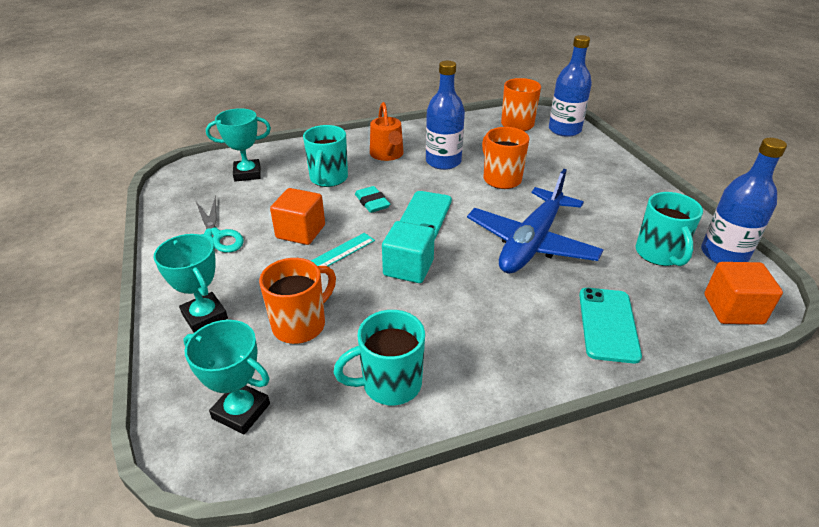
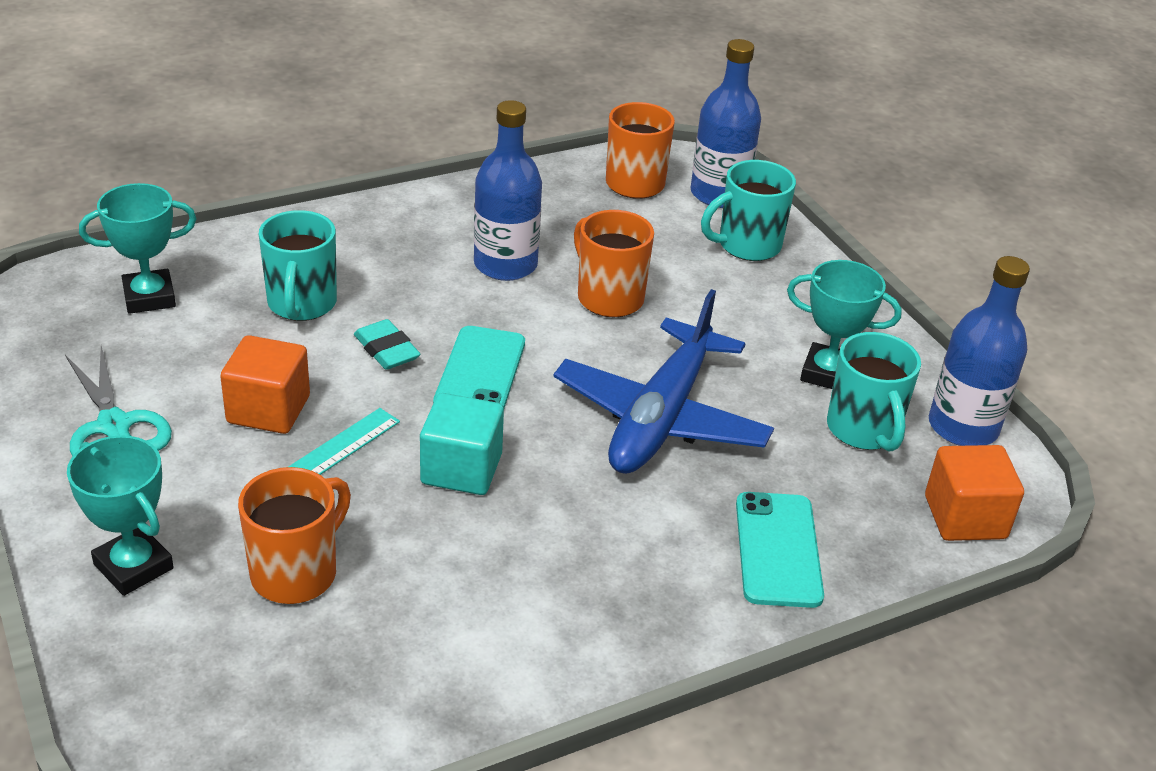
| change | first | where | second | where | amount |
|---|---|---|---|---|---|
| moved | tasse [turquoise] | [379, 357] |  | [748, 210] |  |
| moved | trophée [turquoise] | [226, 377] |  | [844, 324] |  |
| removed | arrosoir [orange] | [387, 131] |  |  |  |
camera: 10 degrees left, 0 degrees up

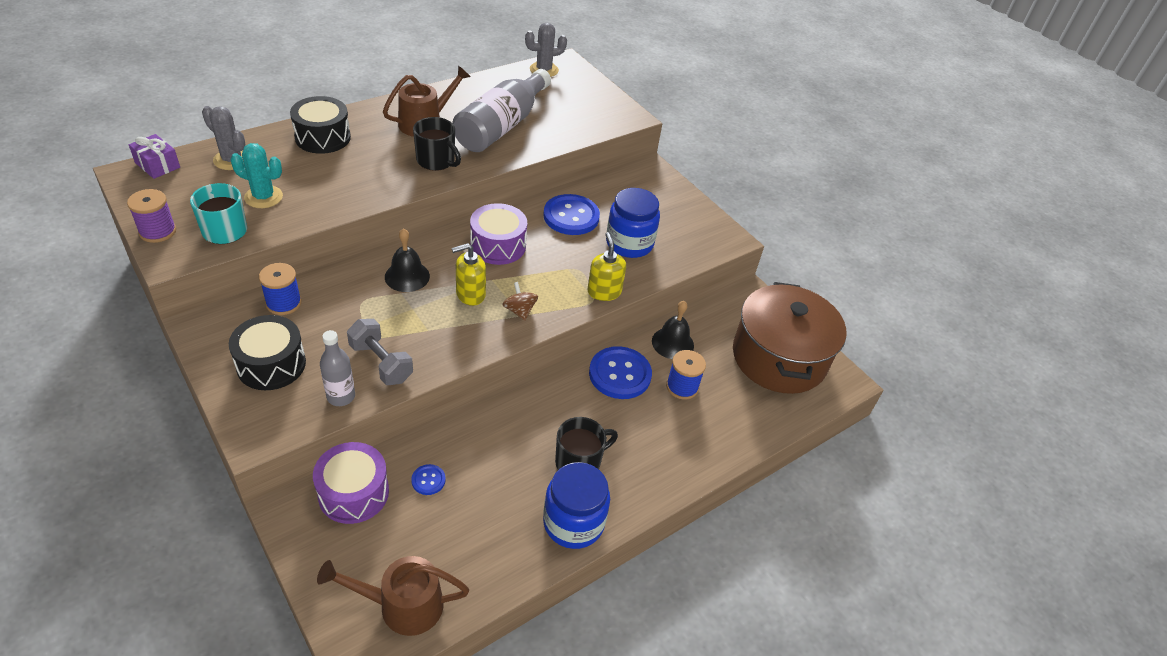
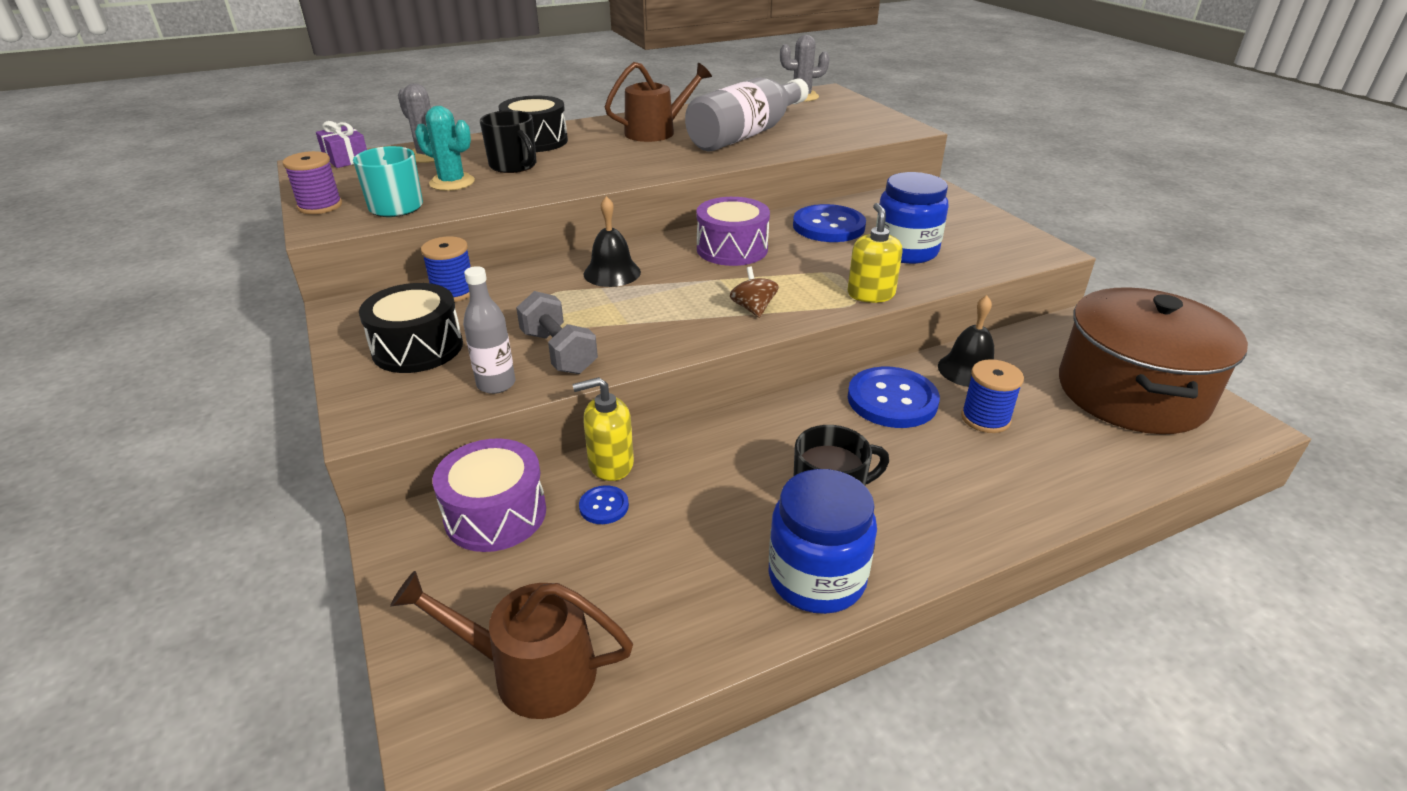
| change | first | where | second | where | amount |
|---|---|---|---|---|---|
| moved | tasse [noir] | [437, 144] |  | [508, 141] |  |
| moved | distributeur de savon [jaune] | [469, 274] |  | [603, 429] |  |
camera: 15 degrees right, 10 degrees down

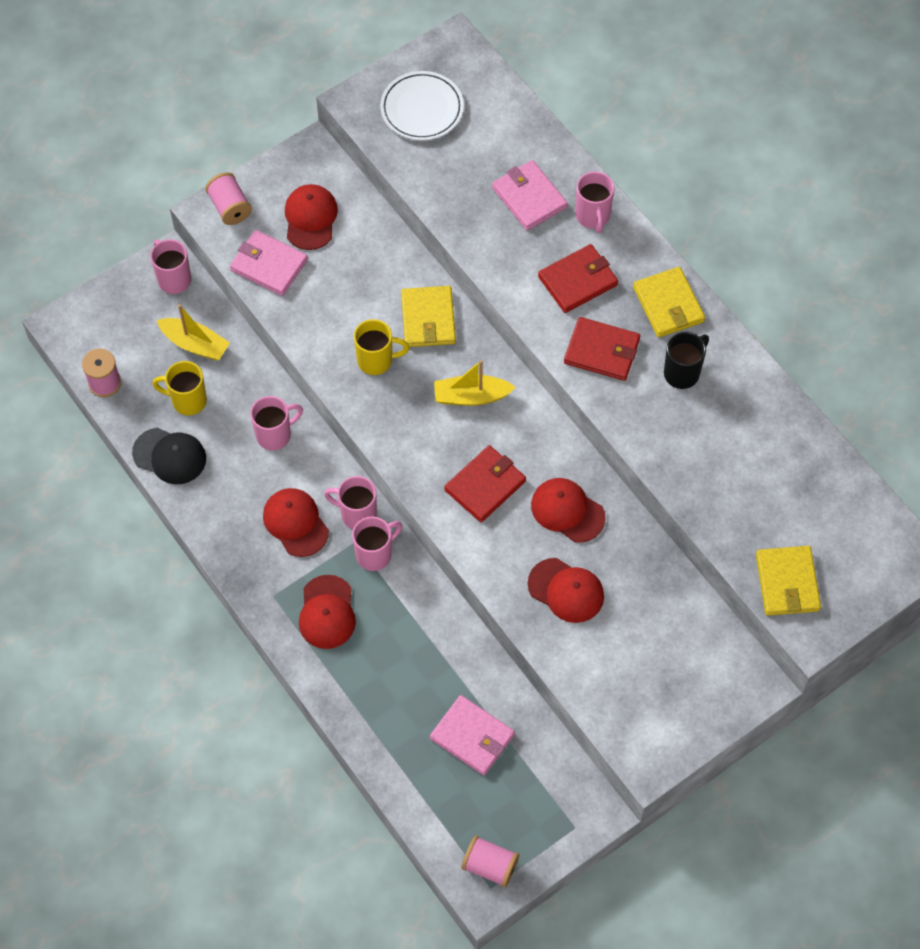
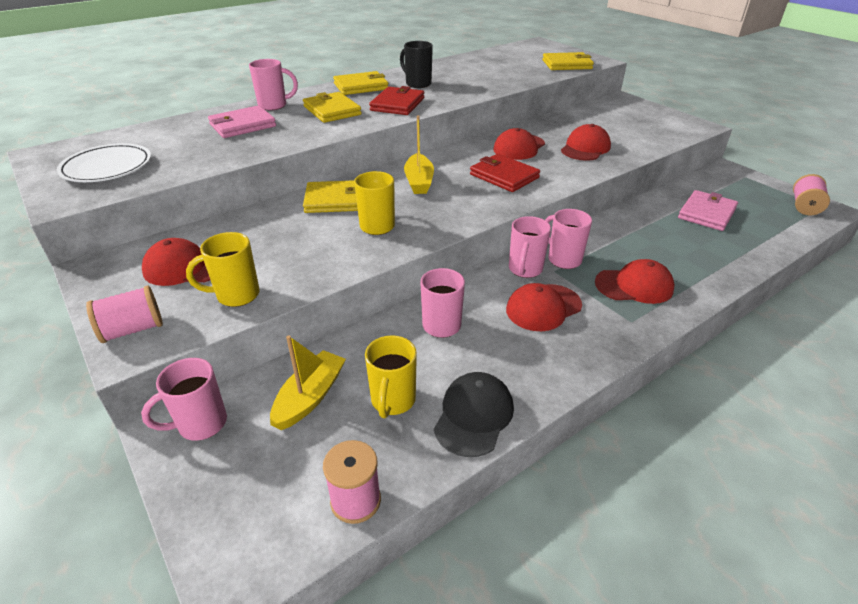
| change | first | where | second | where | amount |
|---|---|---|---|---|---|
| replaced | portefeuille [rose] | [269, 263] | tasse [jaune] | [223, 269] |  |
| recoloured | portefeuille [rouge] | [578, 278] | portefeuille [jaune] | [332, 107] |  |
camera: 90 degrees left, 25 degrees down

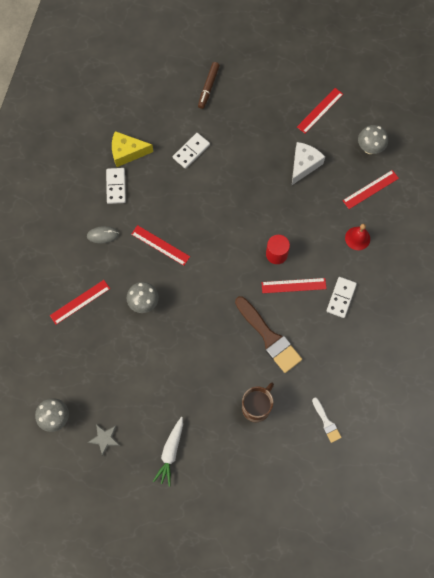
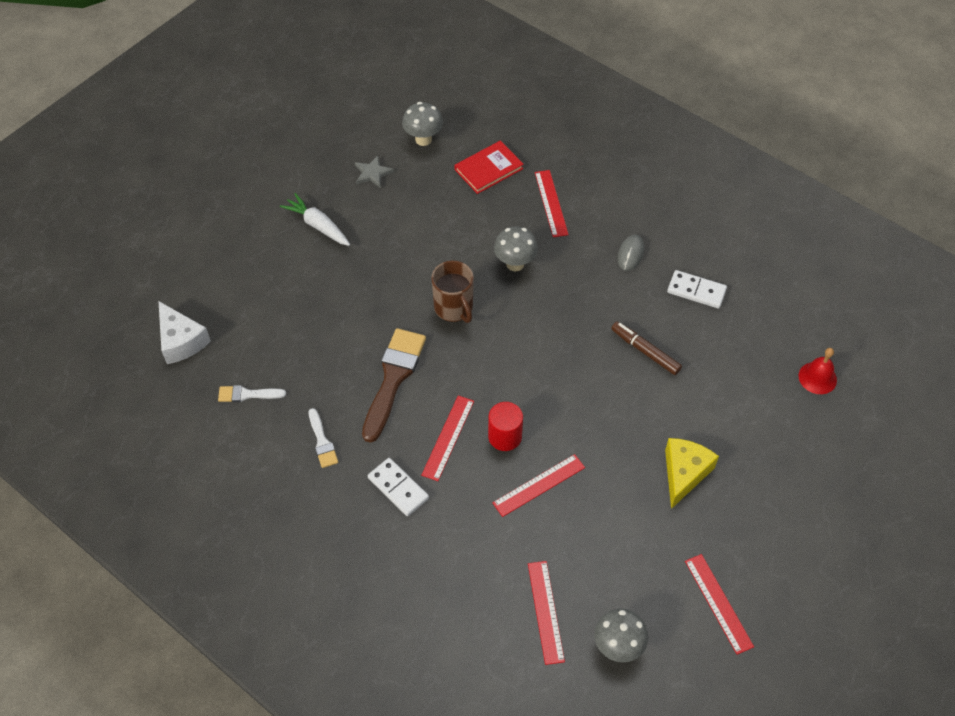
| change | first | where | second | where | amount |
|---|---|---|---|---|---|
| moved | fromage [blanc] | [308, 163] |  | [184, 332] |  |
| added |  |  | pinceau [blanc] | [323, 438] |  |
| turned | pinceau [marron] | [268, 334] |  | [394, 385] | 120 degrees clockwise |
| moved | tasse [marron] | [258, 402] |  | [452, 292] |  |
| added |  |  | livre [rouge] | [489, 167] |  |
| moved | règle [rouge] | [160, 245] |  | [538, 485] |  |
| moved | feutre [marron] | [209, 85] |  | [646, 348] |  |
| moved | fromage [jaune] | [132, 149] |  | [692, 473] |  |
| moved | cloche [rouge] | [357, 237] |  | [817, 371] |  |
| removed | domino [blanc] | [191, 151] |  |  |  |
camera: 115 degrees right, 15 degrees down

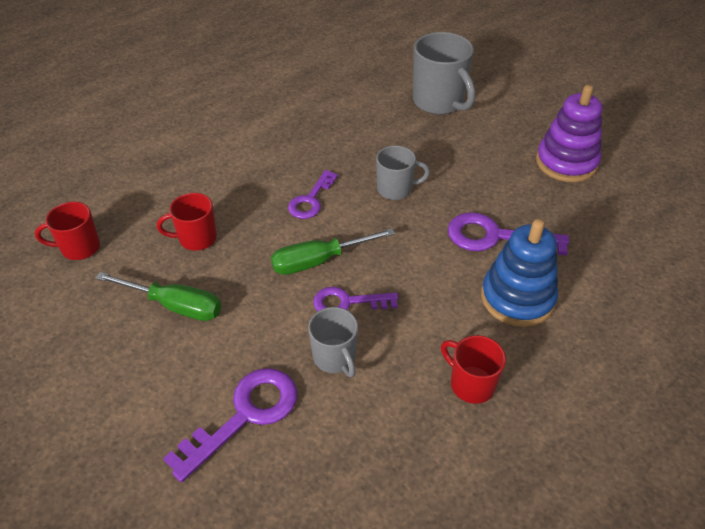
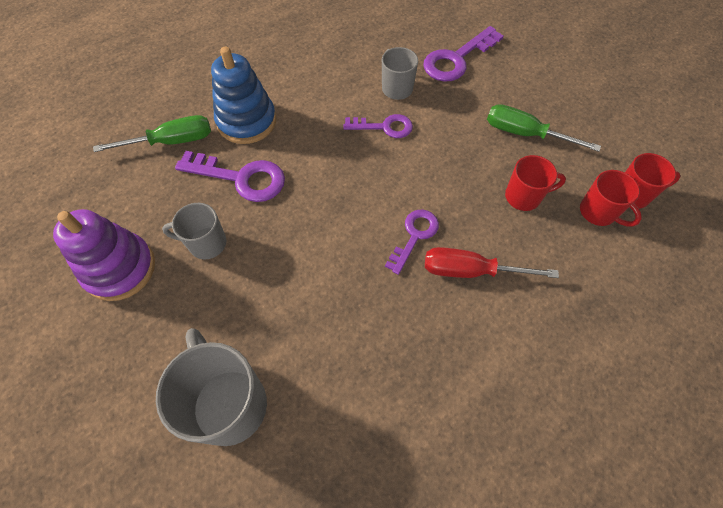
| change | first | where | second | where | amount |
|---|---|---|---|---|---|
| moved | tournevis [vert] | [333, 251] |  | [152, 133] |  |
| moved | tasse [gris] | [403, 173] |  | [194, 231] |  |
| added |  |  | tournevis [rouge] | [492, 262] |  |
| moved | tasse [rouge] | [473, 369] |  | [611, 198] |  |
camera: 175 degrees left, 15 degrees up

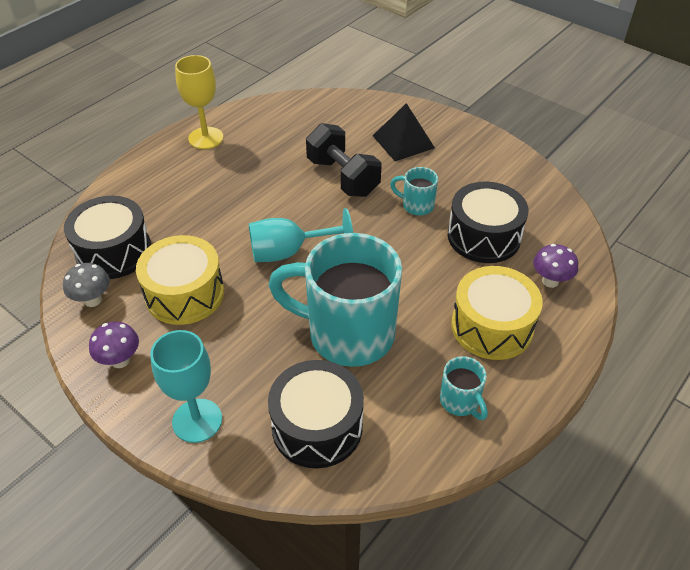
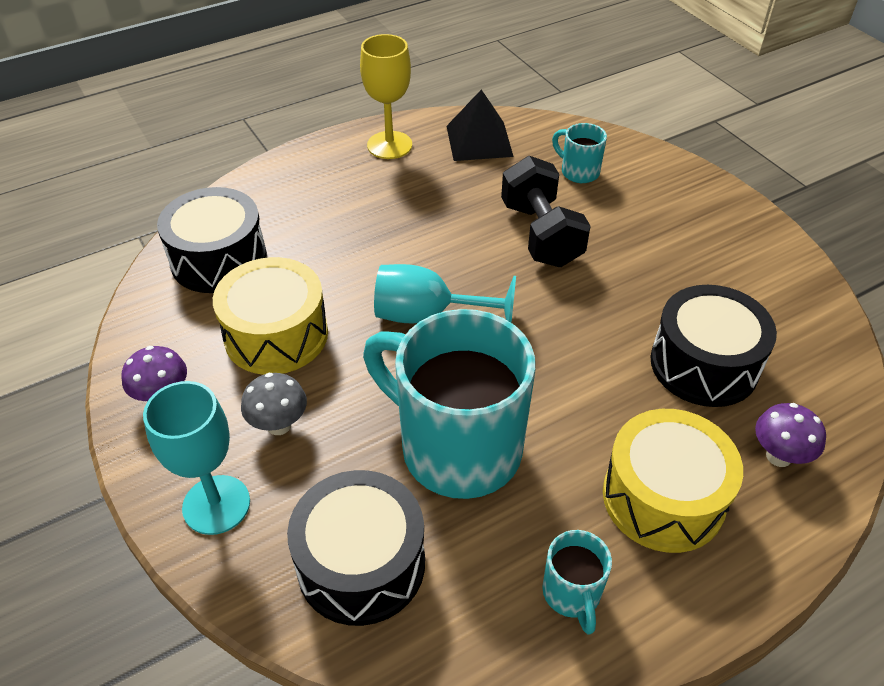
| change | first | where | second | where | amount |
|---|---|---|---|---|---|
| moved | champignon [gris] | [86, 285] |  | [274, 404] |  |
| moved | pyramide [noir] | [404, 132] |  | [480, 125] |  |
| moved | tasse [turquoise] | [414, 191] |  | [579, 153] |  |
camera: 20 degrees right, 0 degrees up

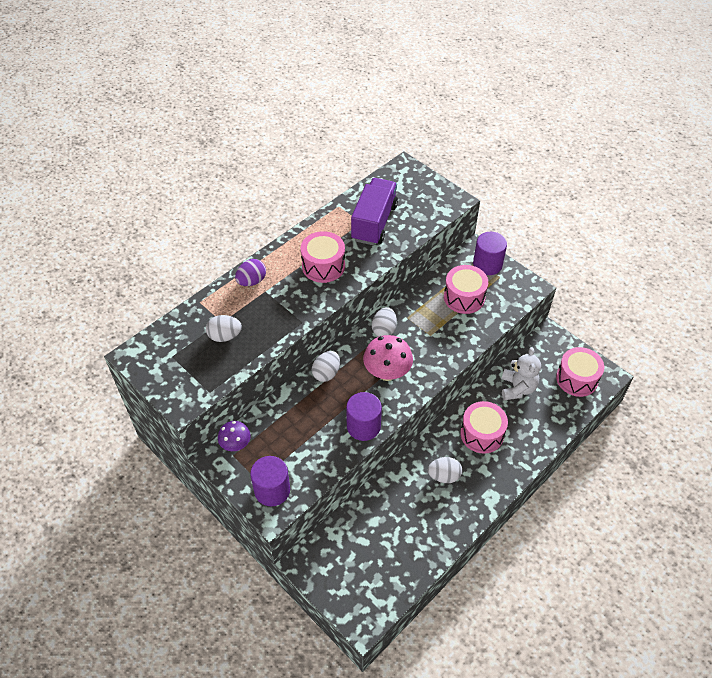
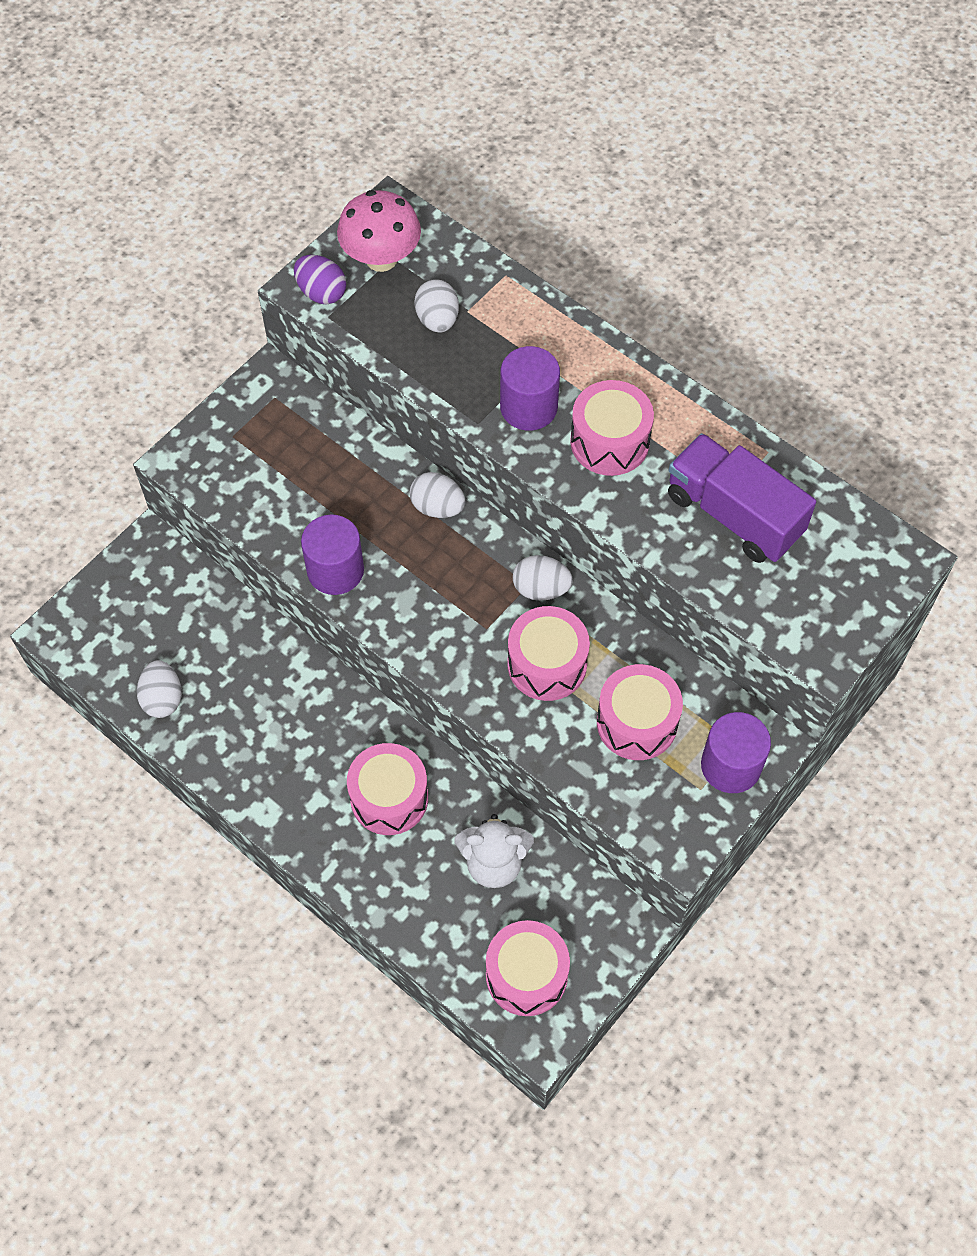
| change | first | where | second | where | amount |
|---|---|---|---|---|---|
| moved | œuf [blanc] | [445, 470] |  | [159, 689] |  |
| moved | œuf [violet] | [250, 272] |  | [320, 280] |  |
| moved | champignon [rose] | [388, 358] |  | [379, 231] |  |
| moved | cylindre [violet] | [270, 481] |  | [530, 388] |  |
| added |  |  | tambour [rose] | [548, 653] |  |
| turned | camion [violet] | [374, 211] |  | [742, 498] | 150 degrees counterclockwise |
| removed | champignon [violet] | [234, 436] |  |  |  |
camera: 85 degrees right, 10 degrees up

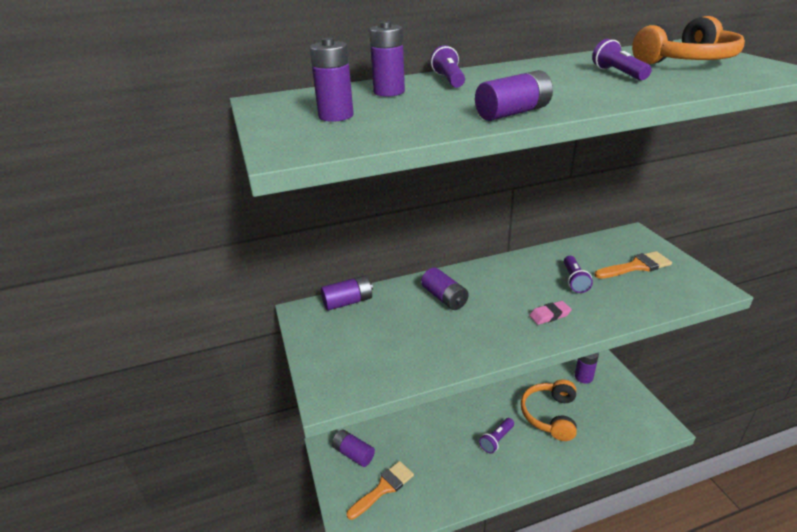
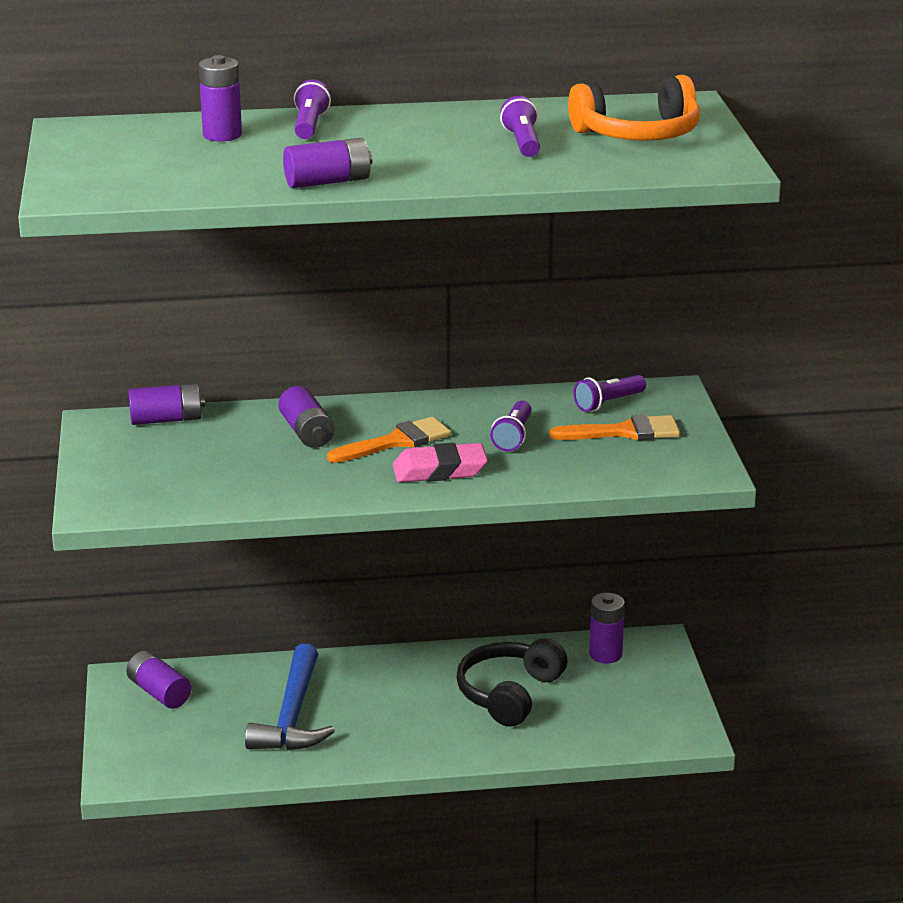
| change | first | where | second | where | amount |
|---|---|---|---|---|---|
| added |  |  | marteau [bleu] | [290, 697] |  |
| moved | pinceau [orange] | [380, 490] |  | [389, 440] |  |
| resized | gomme [rose] | [550, 313] |  | [440, 462] | x1.61 |
| recoloured | casque audio [orange] | [549, 410] | casque audio [noir] | [512, 682] |  |
| moved | lampe de poche [violet] | [496, 436] |  | [609, 393] |  |
| removed | pile [violet] | [332, 80] |  |  |  |
camera: 10 degrees right, 5 degrees down

